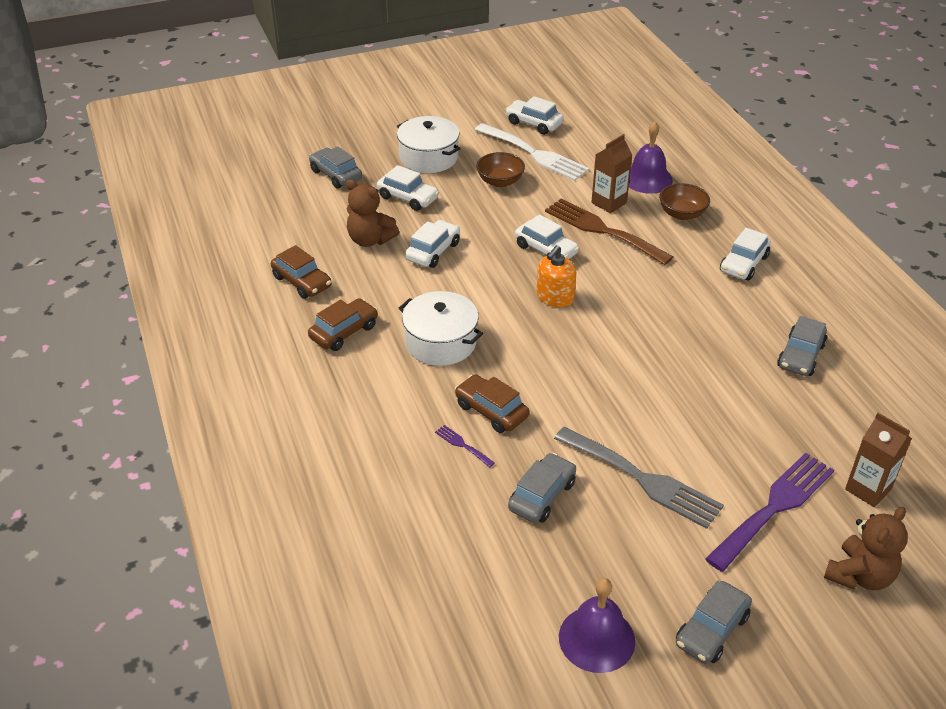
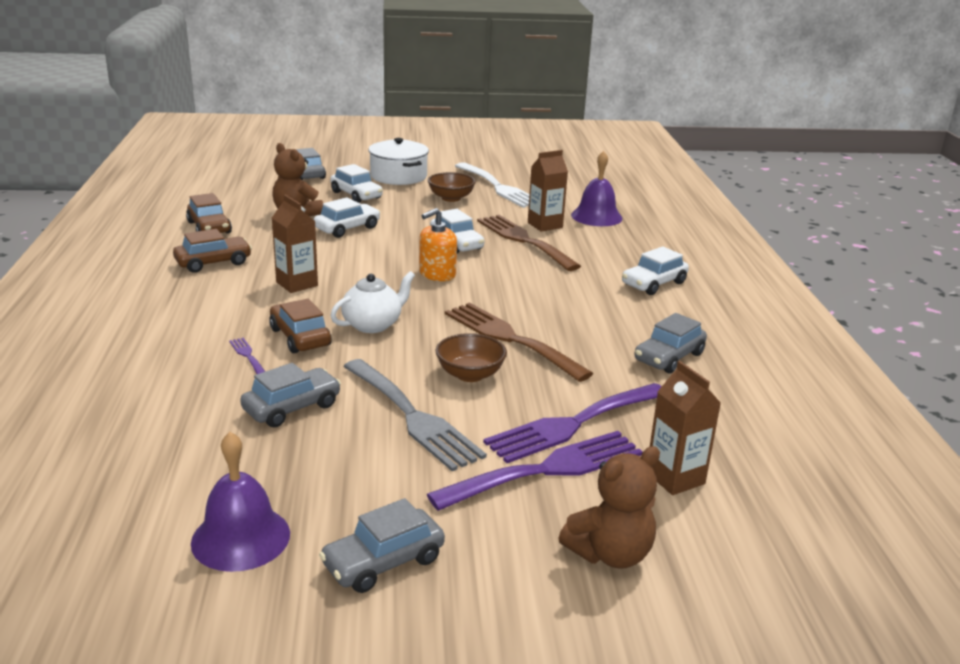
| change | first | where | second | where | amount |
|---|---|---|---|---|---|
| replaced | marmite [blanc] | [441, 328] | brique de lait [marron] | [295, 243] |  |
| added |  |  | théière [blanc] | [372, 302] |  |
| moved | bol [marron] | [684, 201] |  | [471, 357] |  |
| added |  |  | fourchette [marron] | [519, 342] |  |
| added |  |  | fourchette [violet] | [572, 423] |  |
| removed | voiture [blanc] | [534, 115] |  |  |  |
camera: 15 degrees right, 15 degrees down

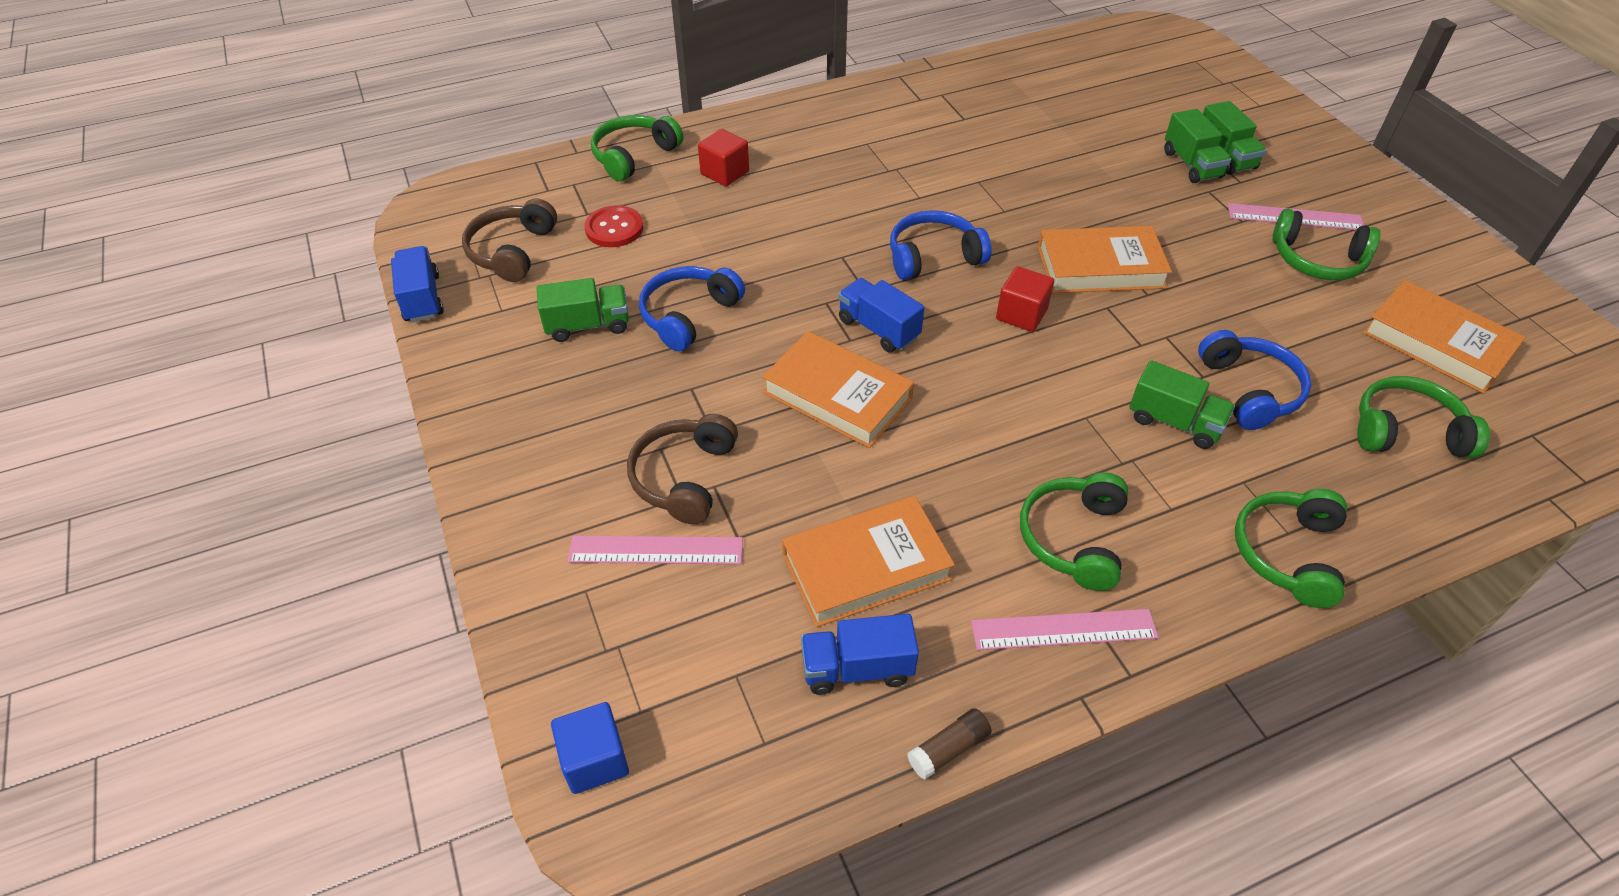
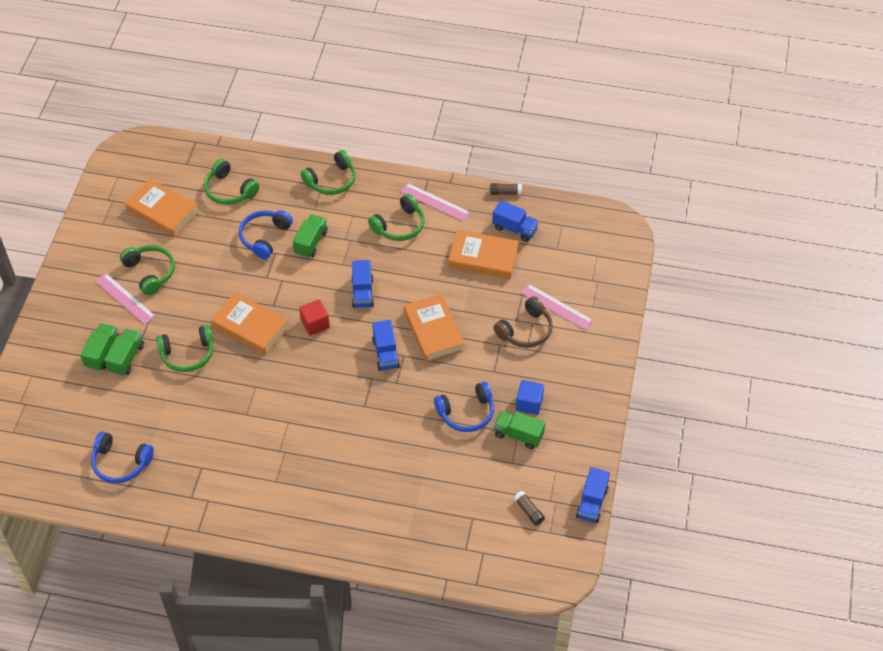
| change | first | where | second | where | amount |
|---|---|---|---|---|---|
| moved | casque audio [bleu] | [941, 245] |  | [122, 457] |  |
| turned | livre [orange] | [1444, 337] |  | [162, 208] | 45 degrees counterclockwise |
| moved | casque audio [vert] | [637, 148] |  | [185, 348] |  |
| turned | camion [vert] | [1182, 404] |  | [310, 236] | 45 degrees clockwise |
| added |  |  | camion [bleu] | [362, 284] |  |
| replaced | casque audio [marron] | [509, 240] | bâton de colle [marron] | [529, 508] |  |
| moved | cube [bleu] | [590, 748] |  | [530, 397] |  |
| removed | bouton [rouge] | [614, 226] |  |  |  |
| removed | cube [rouge] | [723, 157] |  |  |  |
camera: 145 degrees left, 5 degrees up

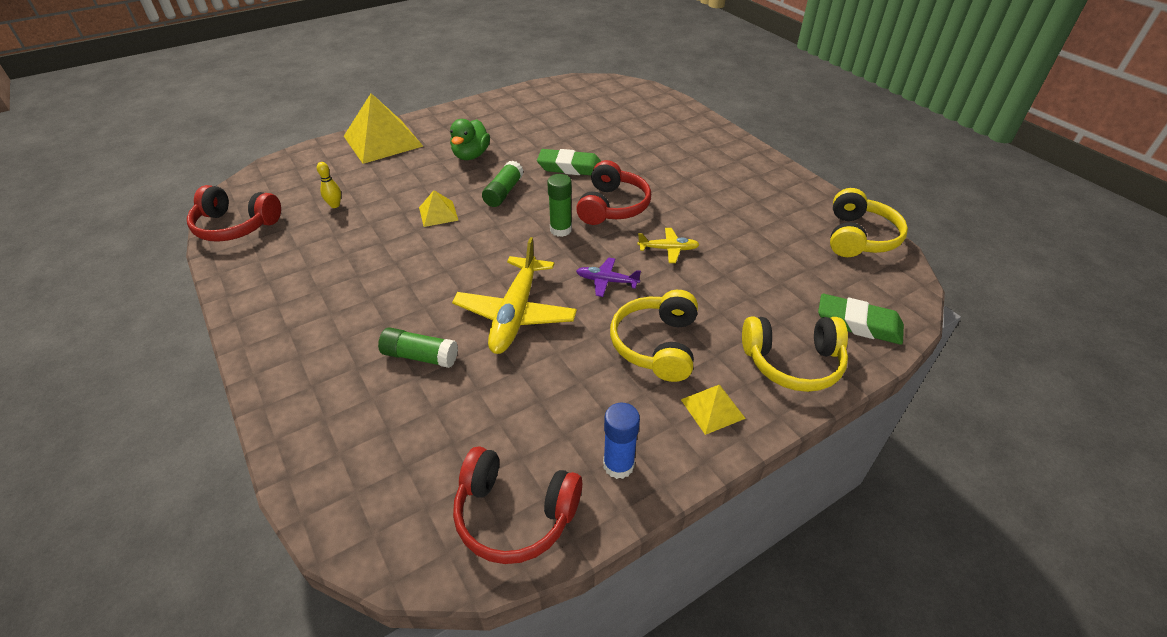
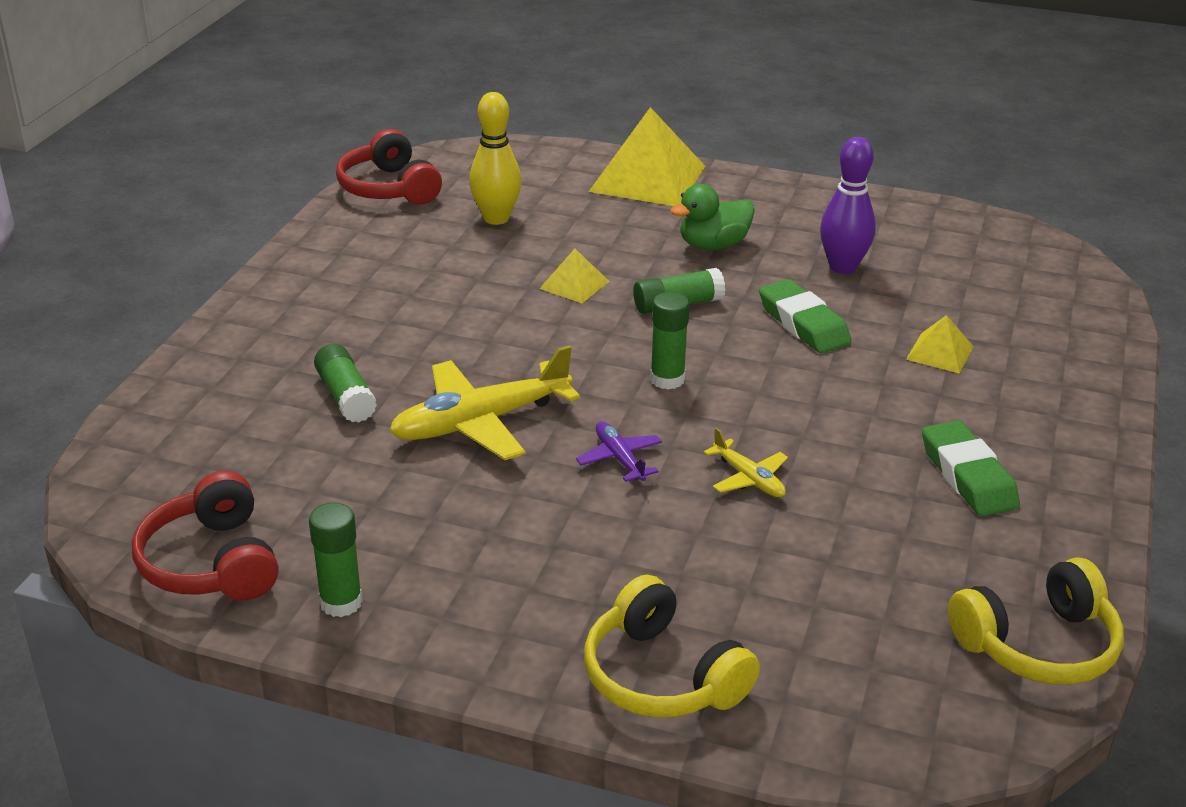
| change | first | where | second | where | amount |
|---|---|---|---|---|---|
| recoloured | bâton de colle [bleu] | [621, 441] | bâton de colle [vert] | [336, 559] |  |
| resized | quille [jaune] | [329, 185] |  | [495, 158] | x1.95 |
| added |  |  | quille [violet] | [848, 205] |  |
| moved | pyramide [jaune] | [713, 410] |  | [940, 344] |  |
| moved | gomme [vert] | [861, 319] |  | [971, 468] |  |
| removed | casque audio [rouge] | [613, 192] |  |  |  |
| removed | casque audio [jaune] | [654, 336] |  |  |  |
camera: 50 degrees right, 10 degrees down

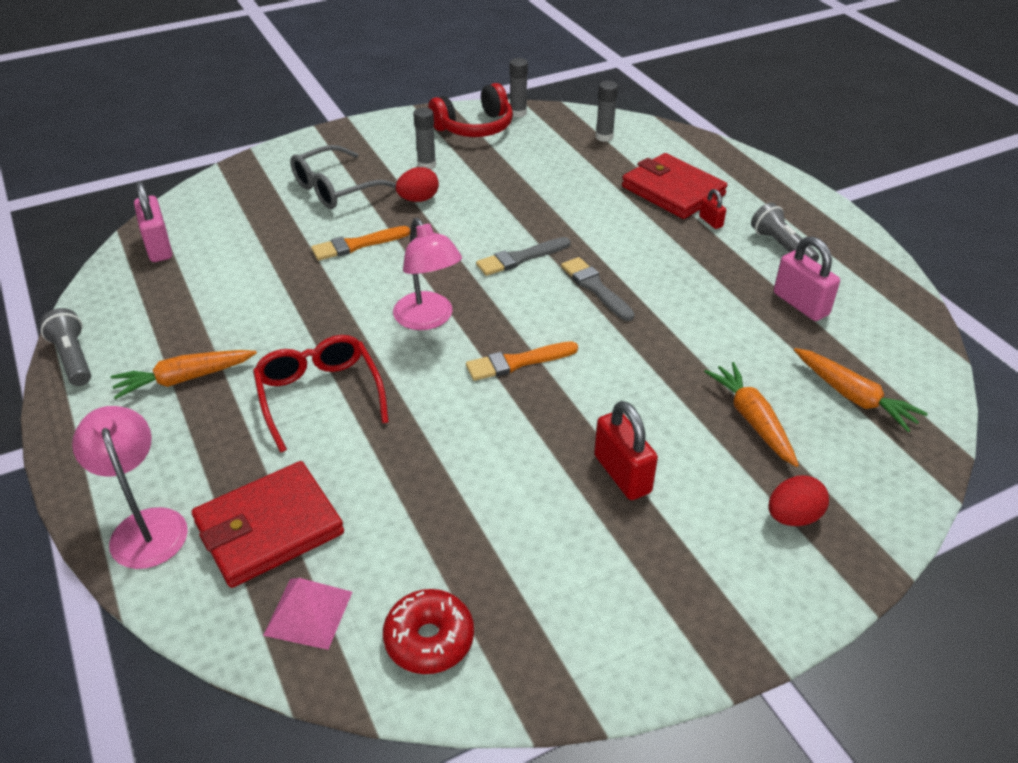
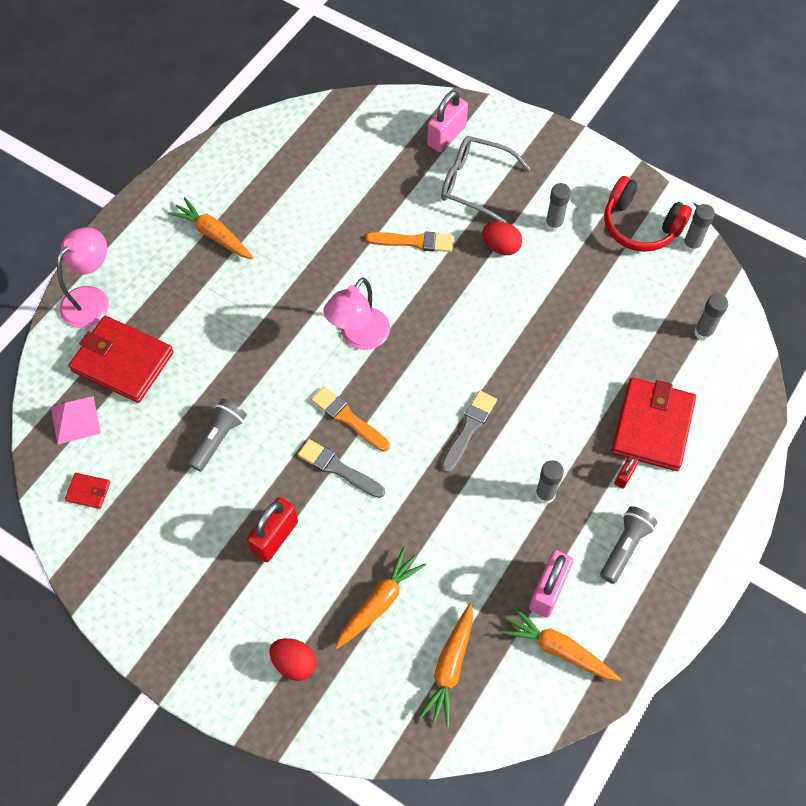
| change | first | where | second | where | amount |
|---|---|---|---|---|---|
| replaced | beignet [rouge] | [428, 631] | portefeuille [rouge] | [87, 491] |  |
| moved | lampe de poche [gris] | [65, 347] |  | [217, 435] |  |
| moved | pinceau [gris] | [523, 256] |  | [341, 468] |  |
| turned | pinceau [orange] | [360, 243] |  | [409, 241] | 150 degrees clockwise |
| moved | cadenas [rose] | [153, 221] |  | [447, 121] |  |
| added |  |  | carotte [orange] | [561, 644] |  |
| added |  |  | bâton de colle [gris] | [549, 482] |  |
| removed | lunettes [rouge] | [321, 394] |  |  |  |
camera: 60 degrees right, 20 degrees up

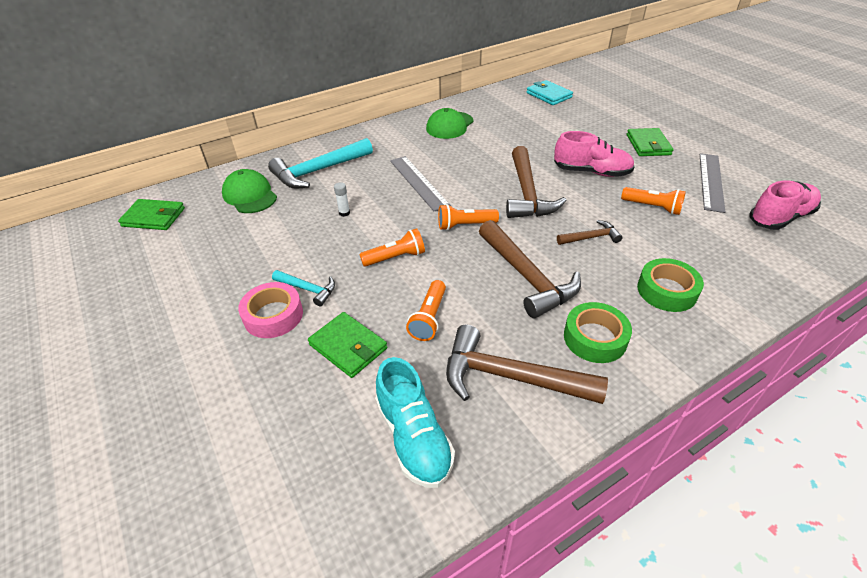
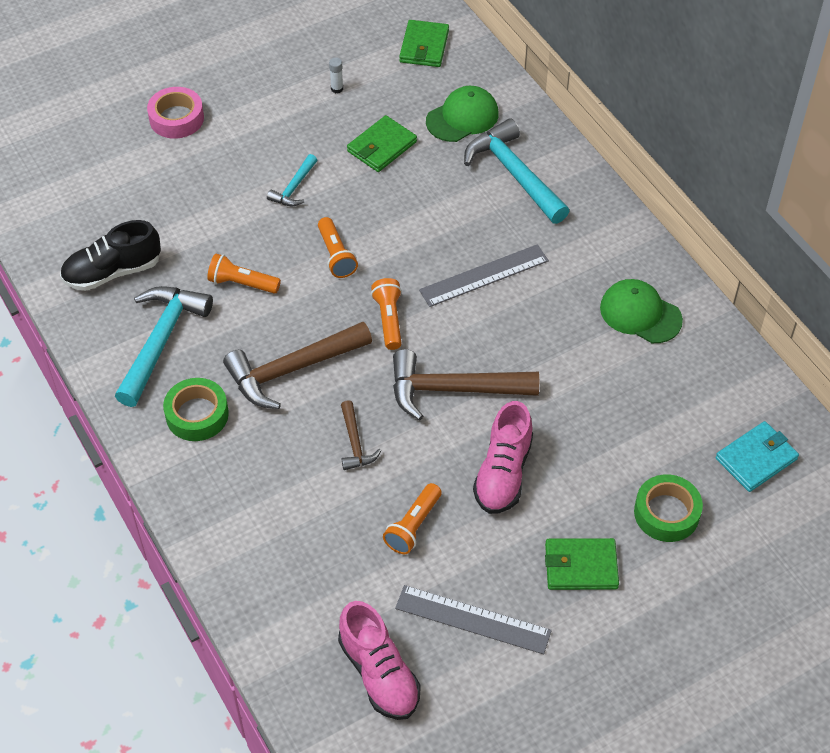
| change | first | where | second | where | amount |
|---|---|---|---|---|---|
| recoloured | chaussure [turquoise] | [415, 422] | chaussure [noir] | [110, 255] |  |
| recoloured | marteau [marron] | [527, 364] | marteau [turquoise] | [164, 346] |  |
| moved | ruban adhésif [rose] | [270, 310] |  | [175, 113] |  |
| moved | bâton de colle [blanc] | [342, 199] |  | [336, 75] |  |
| moved | portefeuille [vert] | [347, 345] |  | [382, 143] |  |
| moved | ruban adhésif [vert] | [670, 285] |  | [668, 508] |  |
camera: 90 degrees right, 10 degrees up

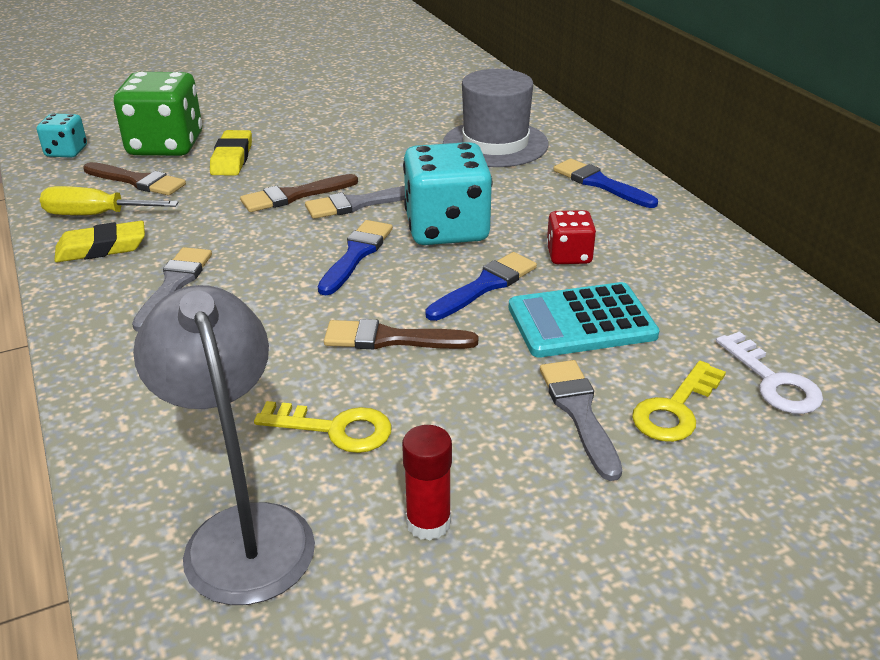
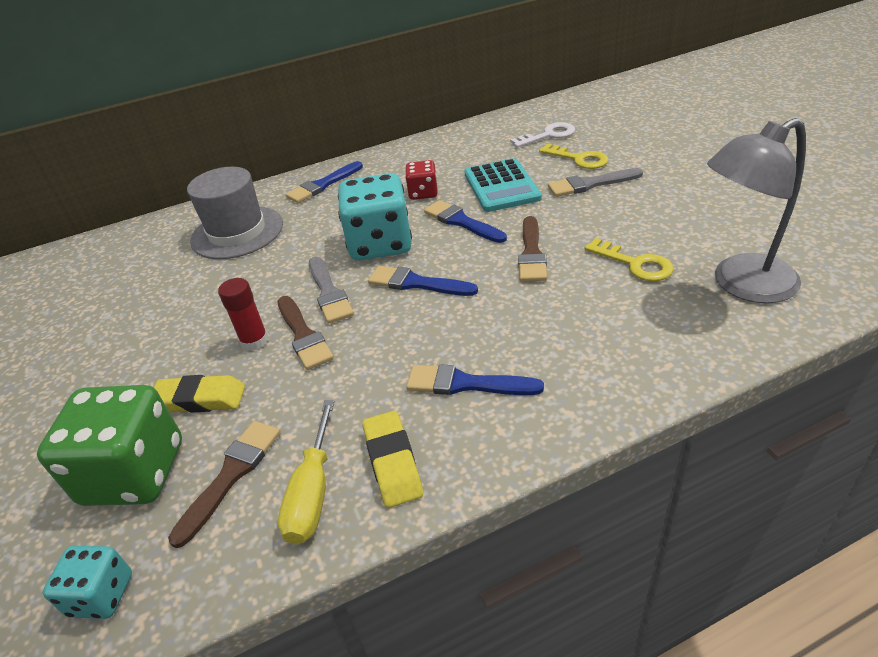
| change | first | where | second | where | amount |
|---|---|---|---|---|---|
| moved | bâton de colle [rouge] | [427, 483] |  | [243, 314] |  |
| recoloured | pinceau [gris] | [172, 289] | pinceau [bleu] | [475, 379] |  |
| turned | clé [jaune] | [323, 427] |  | [629, 259] | 120 degrees clockwise |
camera: 85 degrees left, 5 degrees up

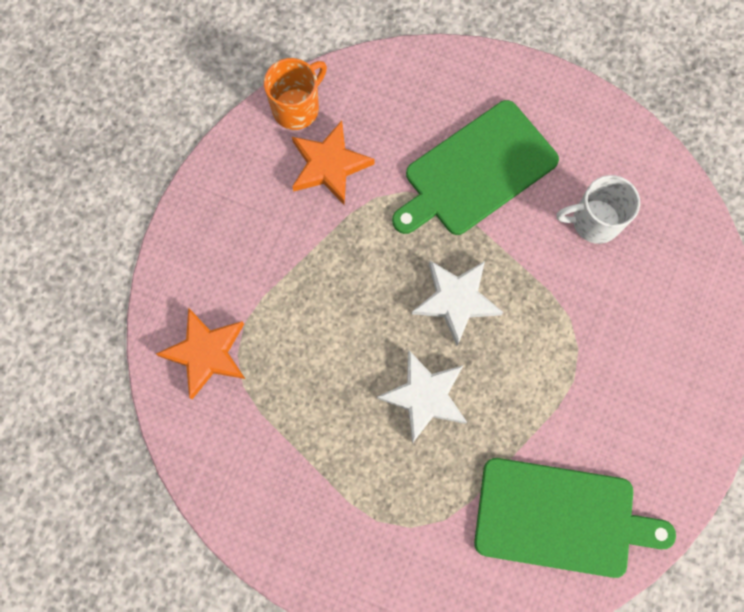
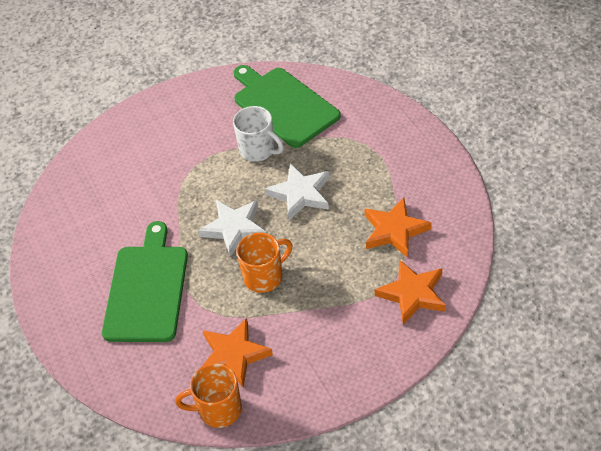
| change | first | where | second | where | amount |
|---|---|---|---|---|---|
| turned | planche à découper [vert] | [475, 167] |  | [145, 281] | 90 degrees counterclockwise |
| moved | tasse [blanc] | [598, 209] |  | [258, 134] |  |
| added |  |  | tasse [orange] | [264, 262] |  |
| added |  |  | étoile [orange] | [398, 228] |  |
camera: 135 degrees left, 25 degrees down

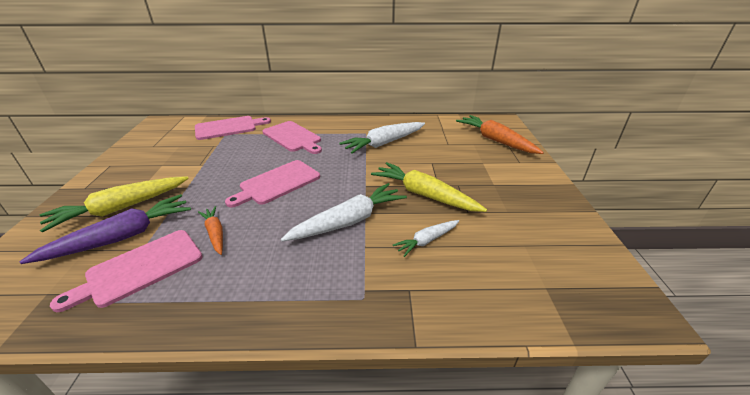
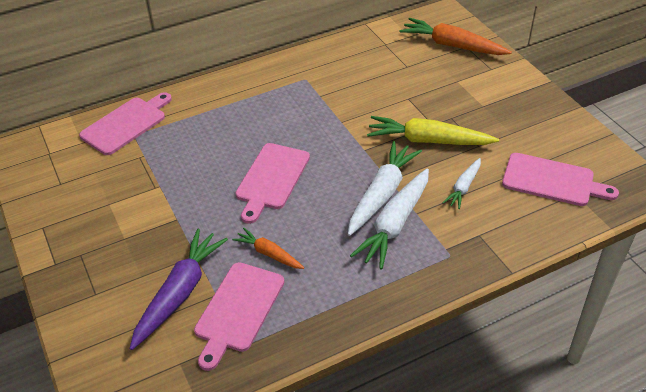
| change | first | where | second | where | amount |
|---|---|---|---|---|---|
| moved | carotte [blanc] | [382, 138] |  | [389, 218] |  |
| moved | planche à découper [rose] | [292, 137] |  | [560, 179] |  |
| removed | carotte [jaune] | [114, 204] |  |  |  |
camera: 25 degrees left, 10 degrees up

